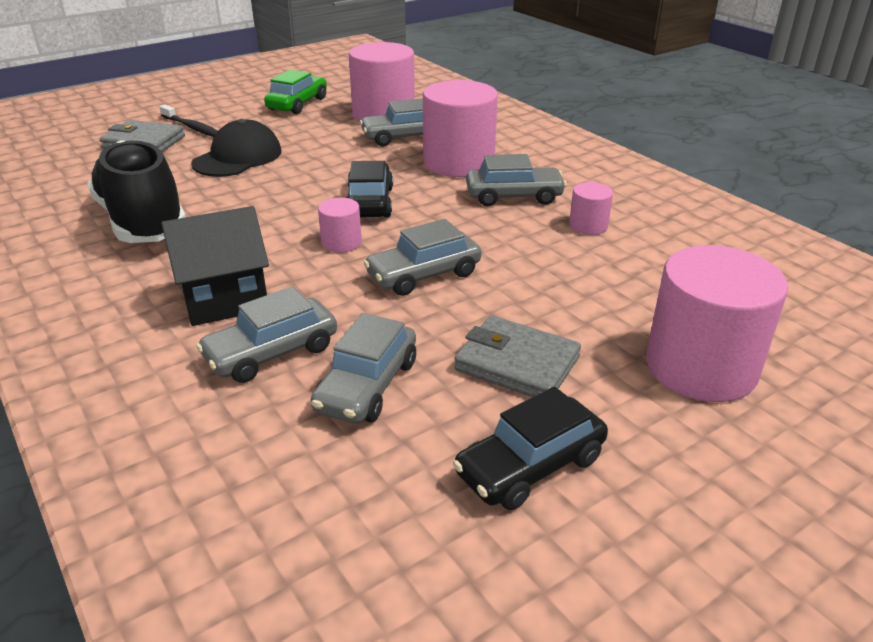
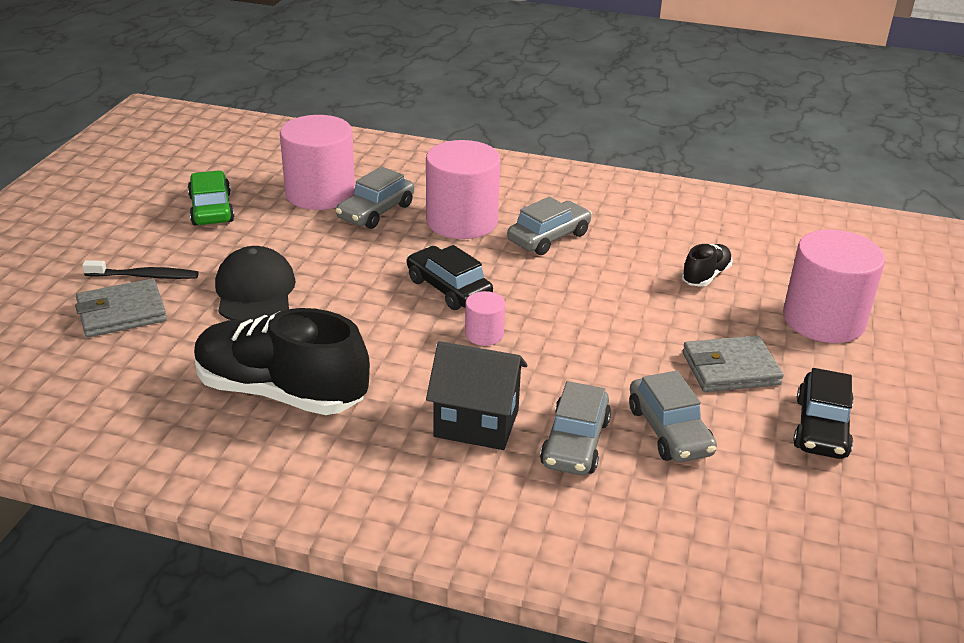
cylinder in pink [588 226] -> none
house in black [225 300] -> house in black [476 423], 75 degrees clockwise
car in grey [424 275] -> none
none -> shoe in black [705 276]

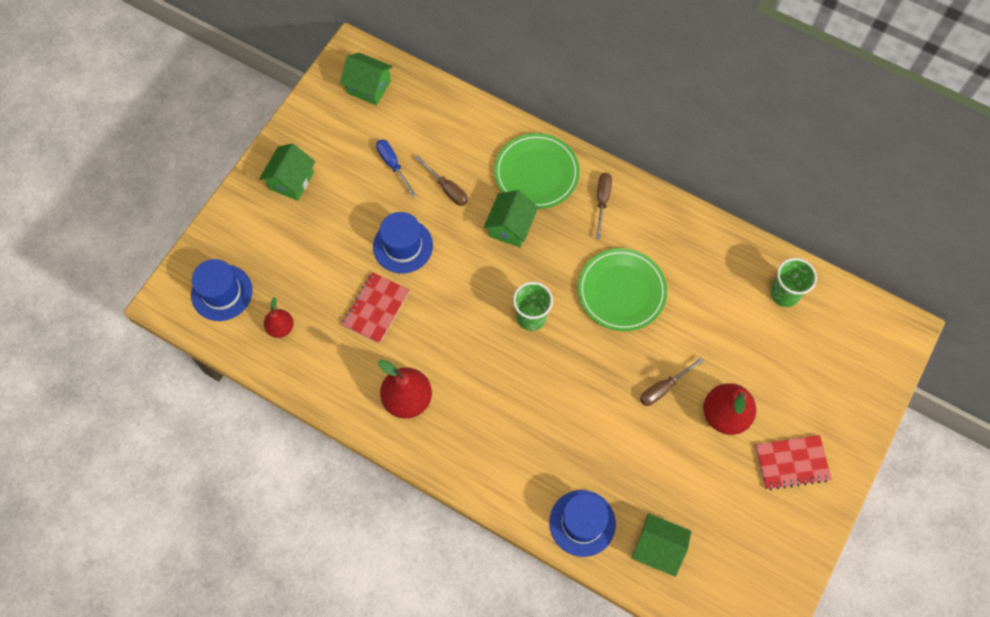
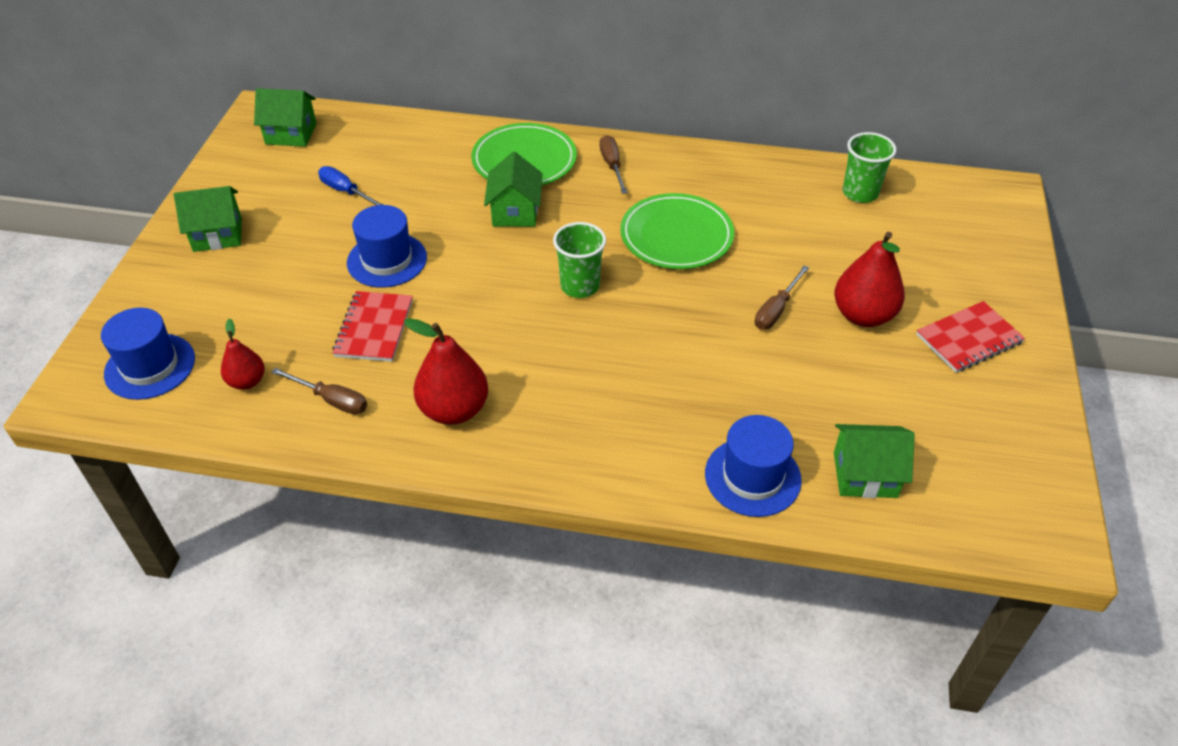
house in green [291 181] -> house in green [217 234], 75 degrees clockwise
screwdriver in brown [447 189] -> screwdriver in brown [331 400], shifted

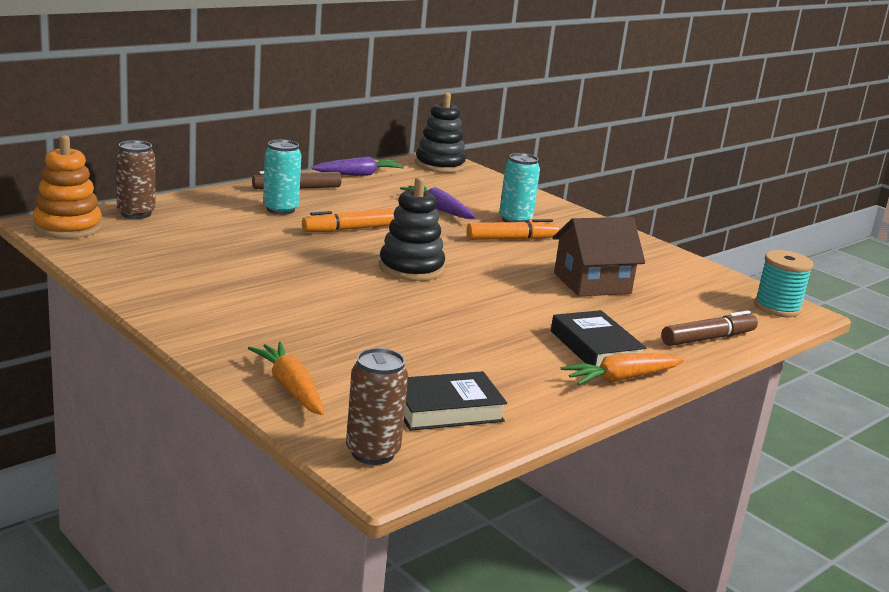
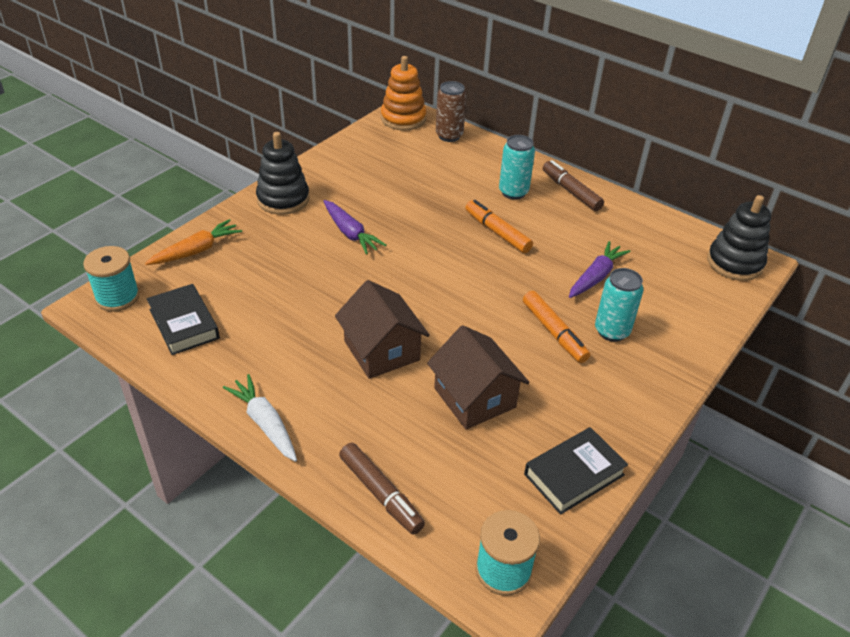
carrot in purple [358 174] -> carrot in purple [350 233], shifted
stacking toy in black [411 268] -> stacking toy in black [283 199], shifted
book in black [595 347] -> book in black [574 474], shifted
can in brown [372 453] -> spool in turquoise [117 297]
carrot in orange [621 379] -> carrot in white [265 423]
none -> house in brown [381 351]

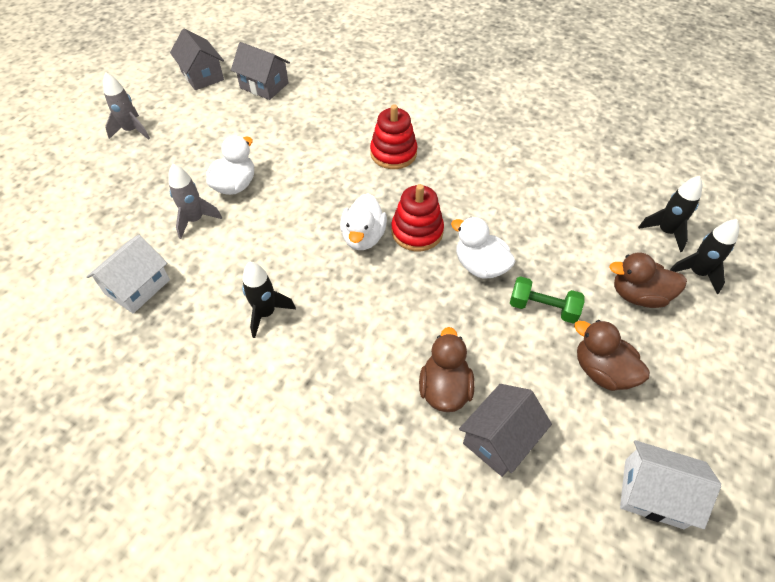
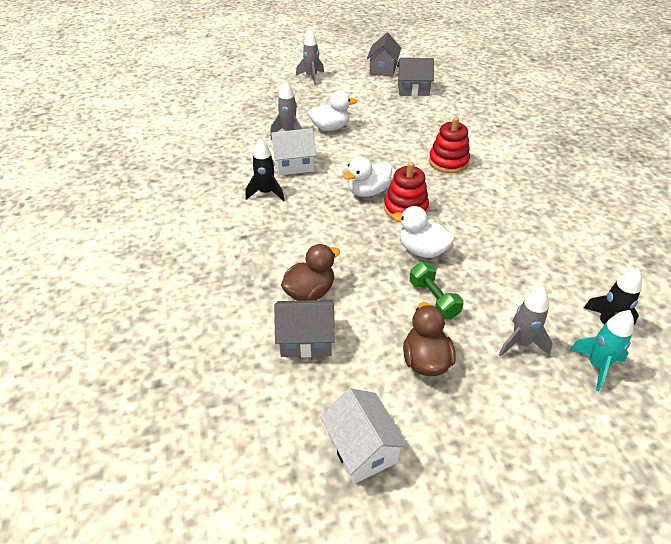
house in grey [264 85] -> house in grey [413 89], 75 degrees counterclockwise
duck in white [480 266] -> duck in white [422 250], 60 degrees counterclockwise
rocket in black [697 273] -> rocket in turquoise [596 366]
house in white [137 287] -> house in white [294 165], shifted
duck in brown [638 295] -> rocket in grey [520 343]

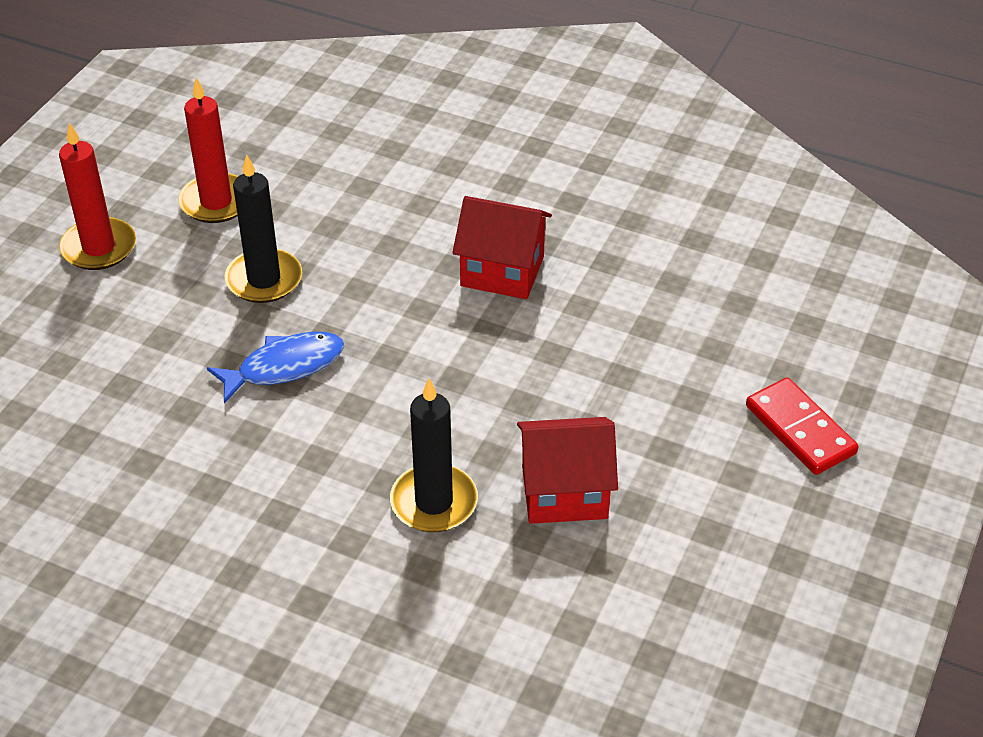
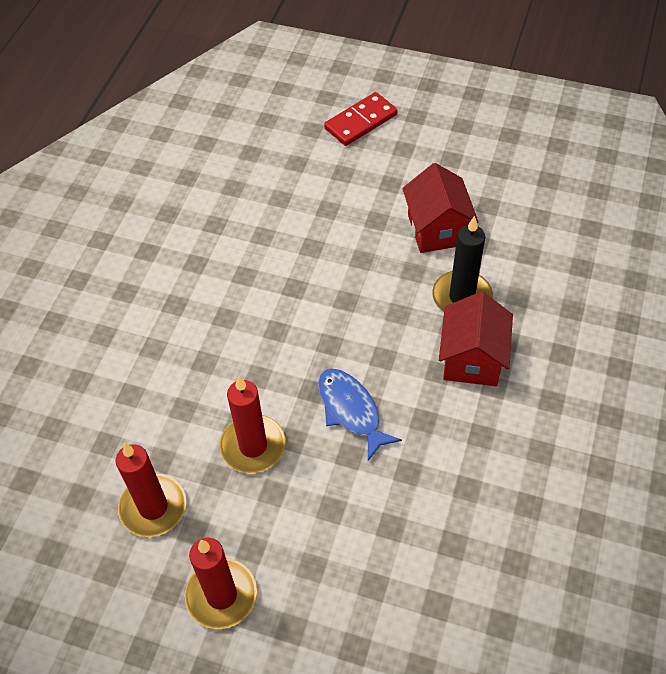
candle in black [264 279] -> candle in red [253 446]
house in red [502 271] -> house in red [472 359], shifted

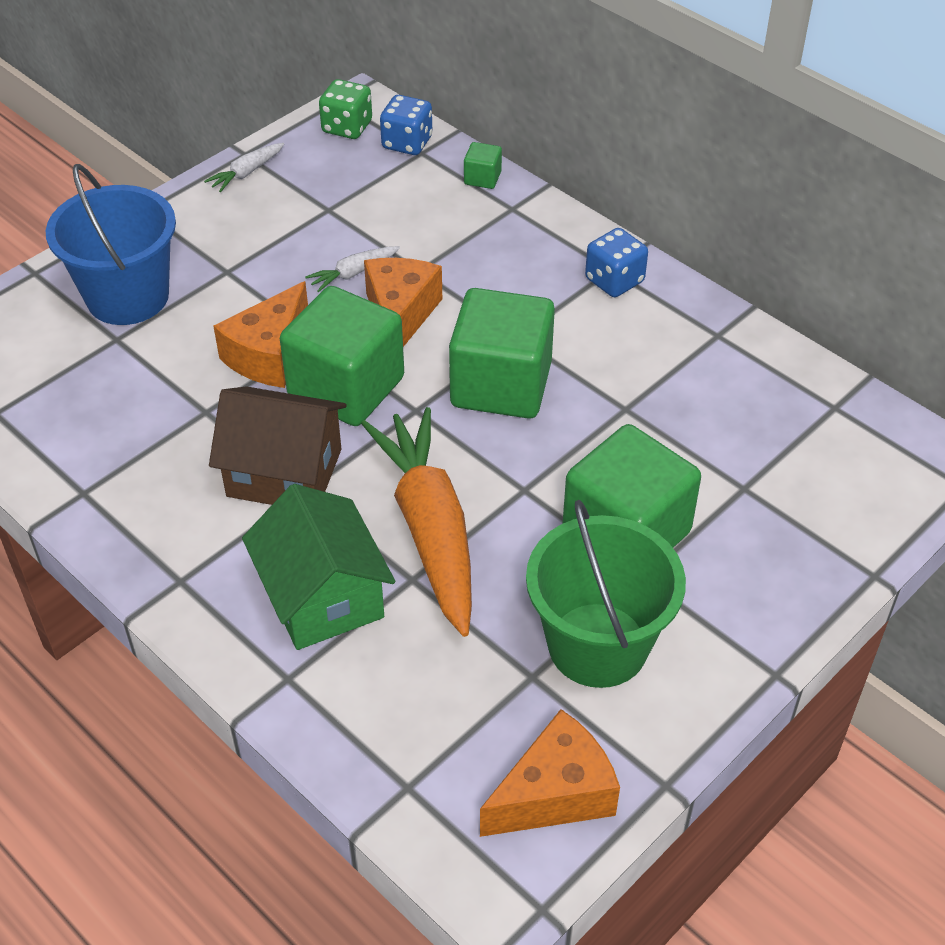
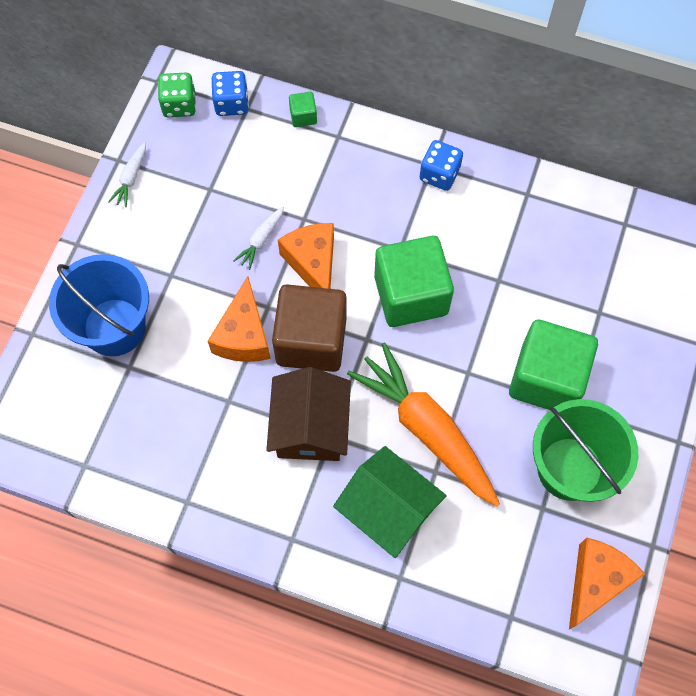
cube in green [346 387] -> cube in brown [311 340]
house in brown [284 473] -> house in brown [310 427], 75 degrees counterclockwise

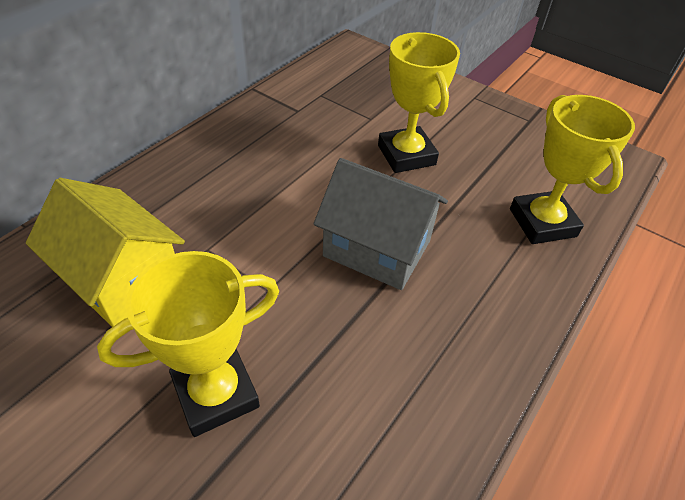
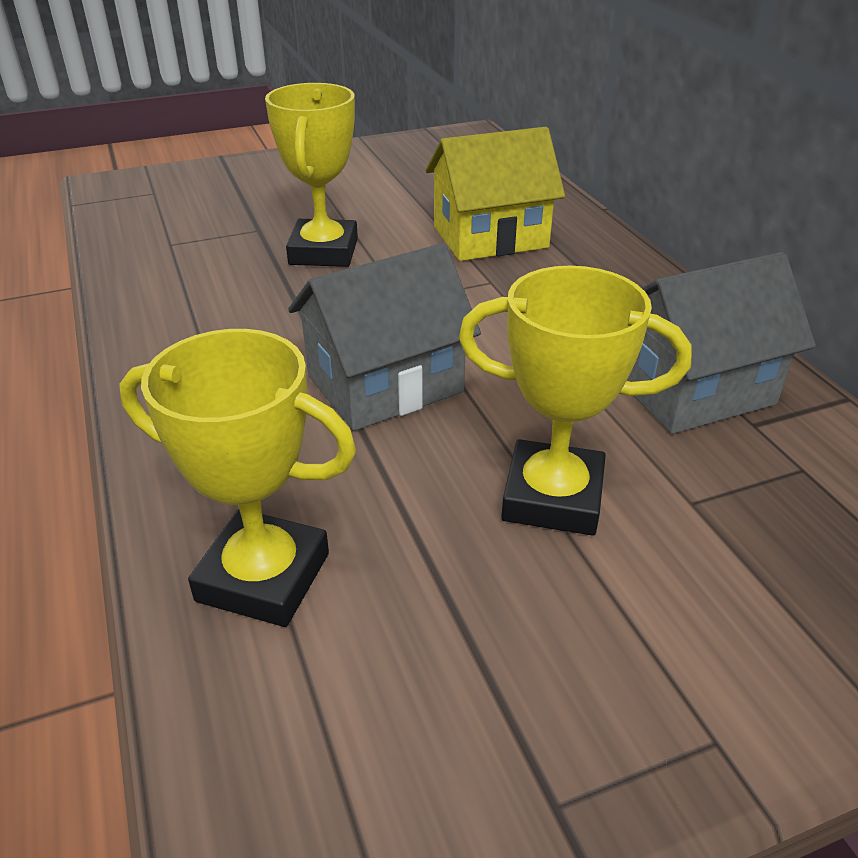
none -> house in grey [692 389]

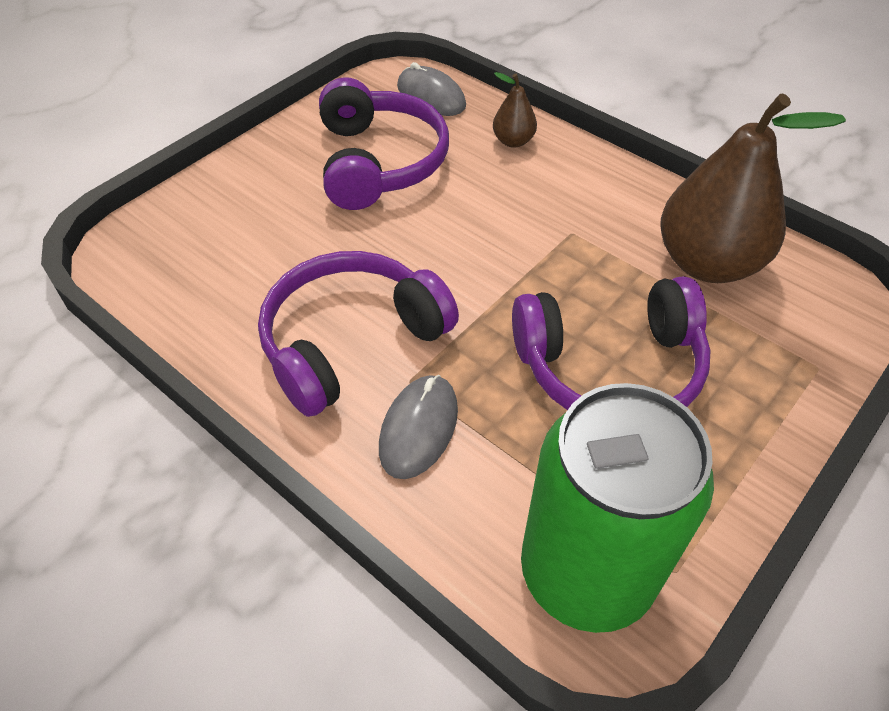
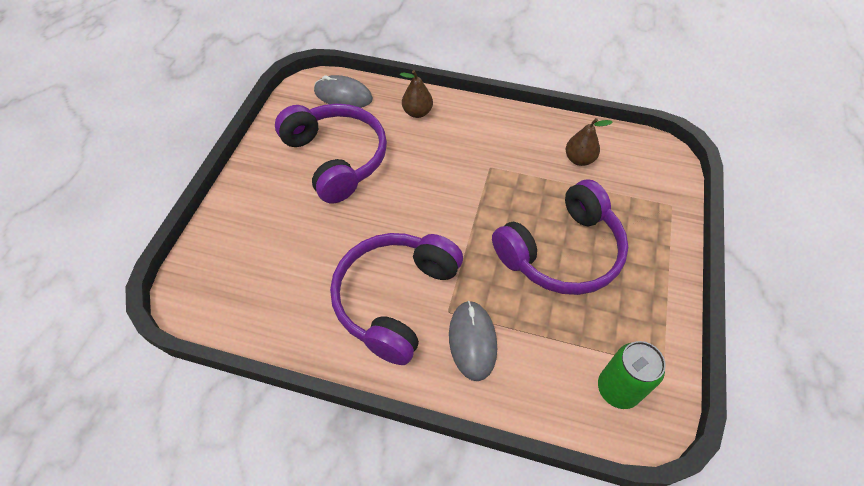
pear in brown [707 263] -> pear in brown [579 159], x0.44
can in green [586 572] -> can in green [617 389], x0.51

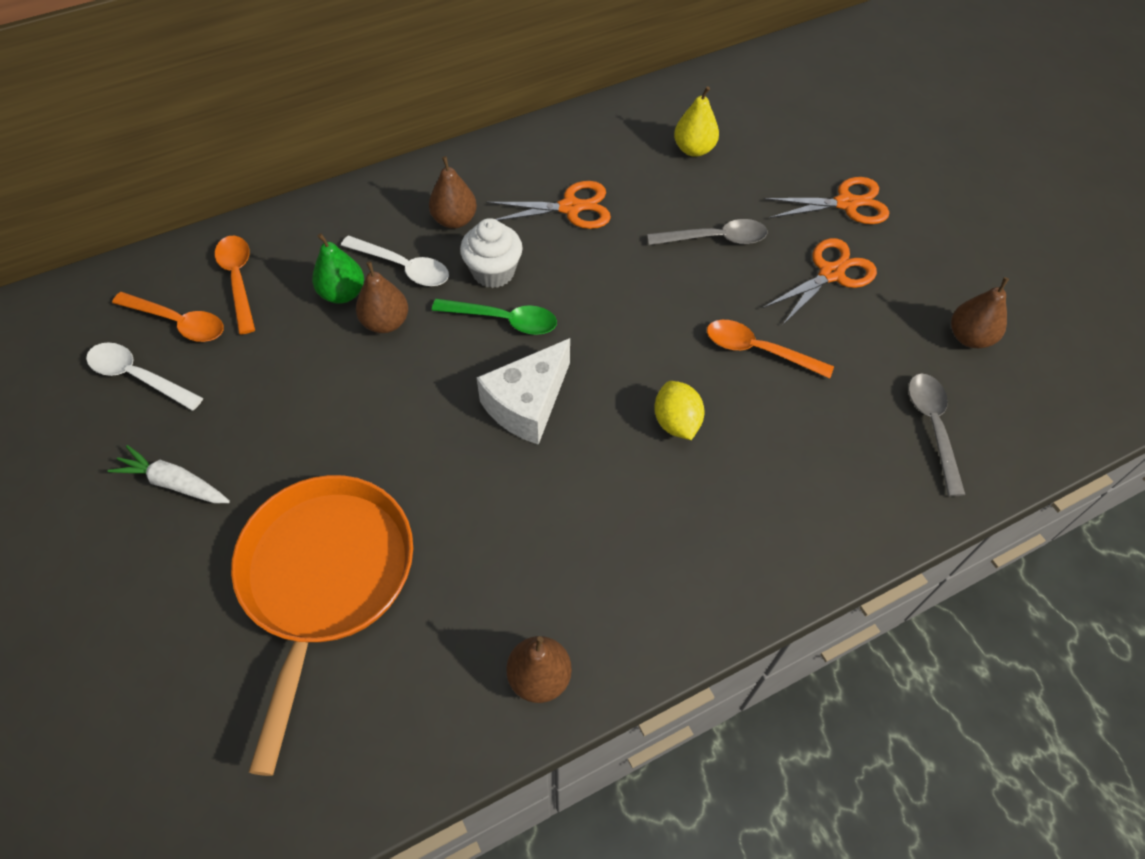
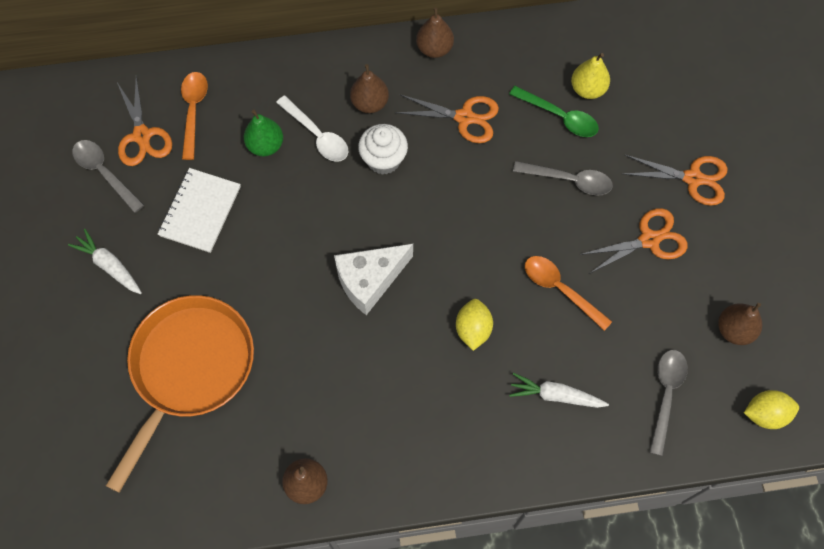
pear in brown [386 322] -> pear in brown [434 49], shifted
spoon in orange [178 322] -> scissors in orange [142 135]
spoon in green [504 320] -> spoon in green [559 116], shifted
spoon in white [138 376] -> spoon in grey [104 173]
none -> notebook in white [200 211]
none -> carrot in white [555 395]
none -> lemon in yellow [765 414]

